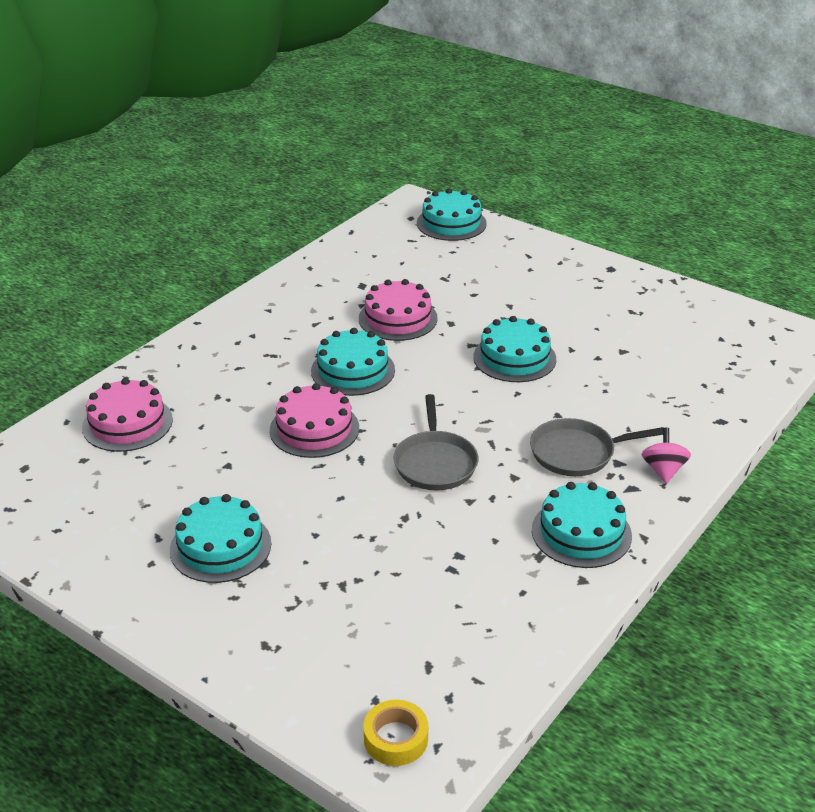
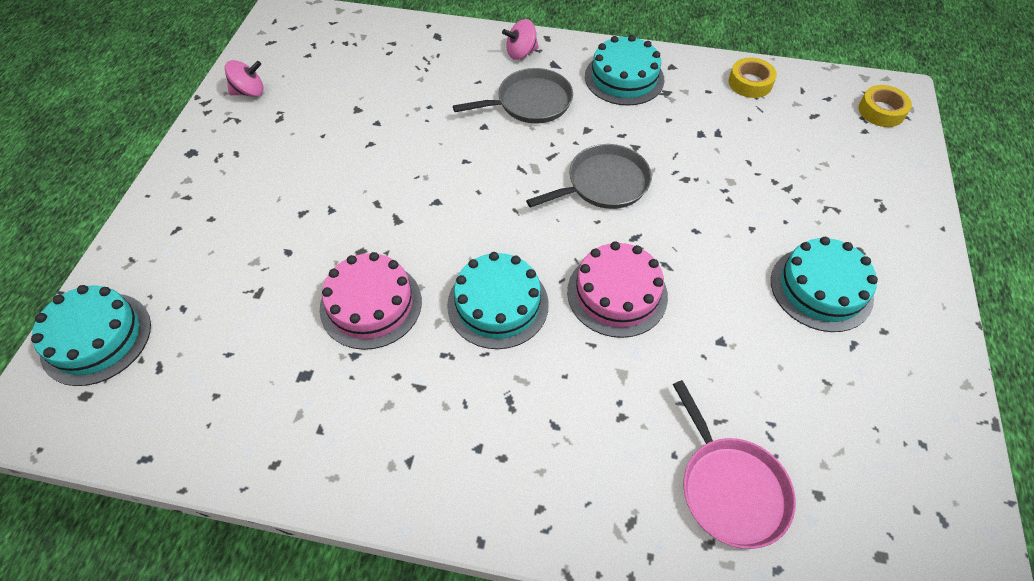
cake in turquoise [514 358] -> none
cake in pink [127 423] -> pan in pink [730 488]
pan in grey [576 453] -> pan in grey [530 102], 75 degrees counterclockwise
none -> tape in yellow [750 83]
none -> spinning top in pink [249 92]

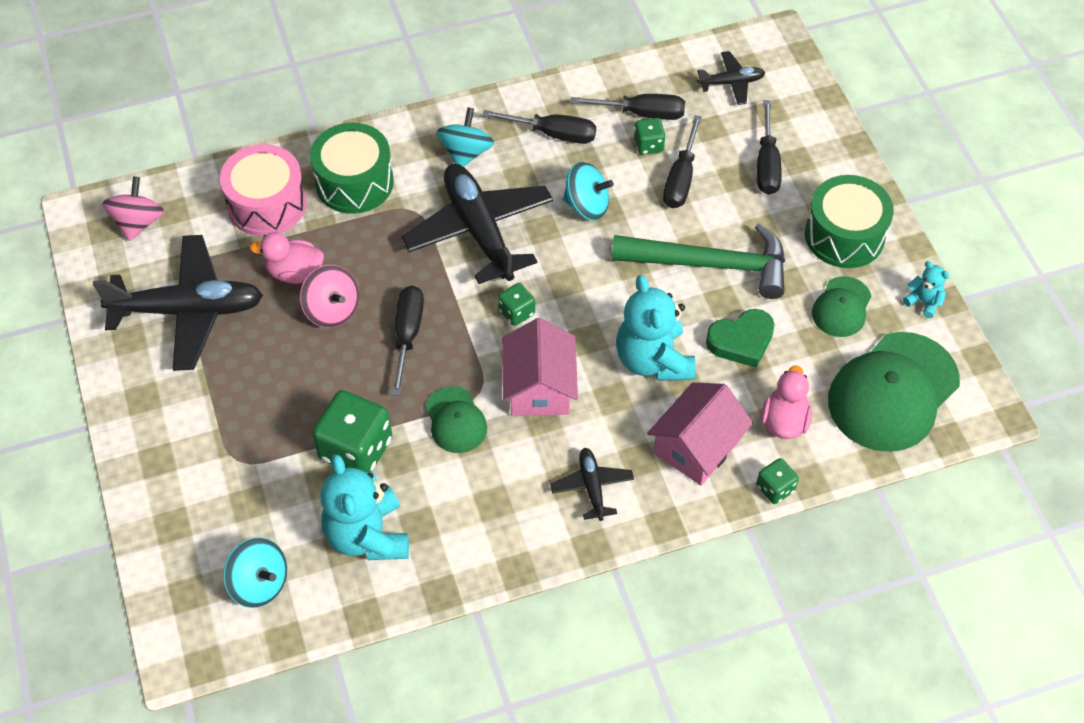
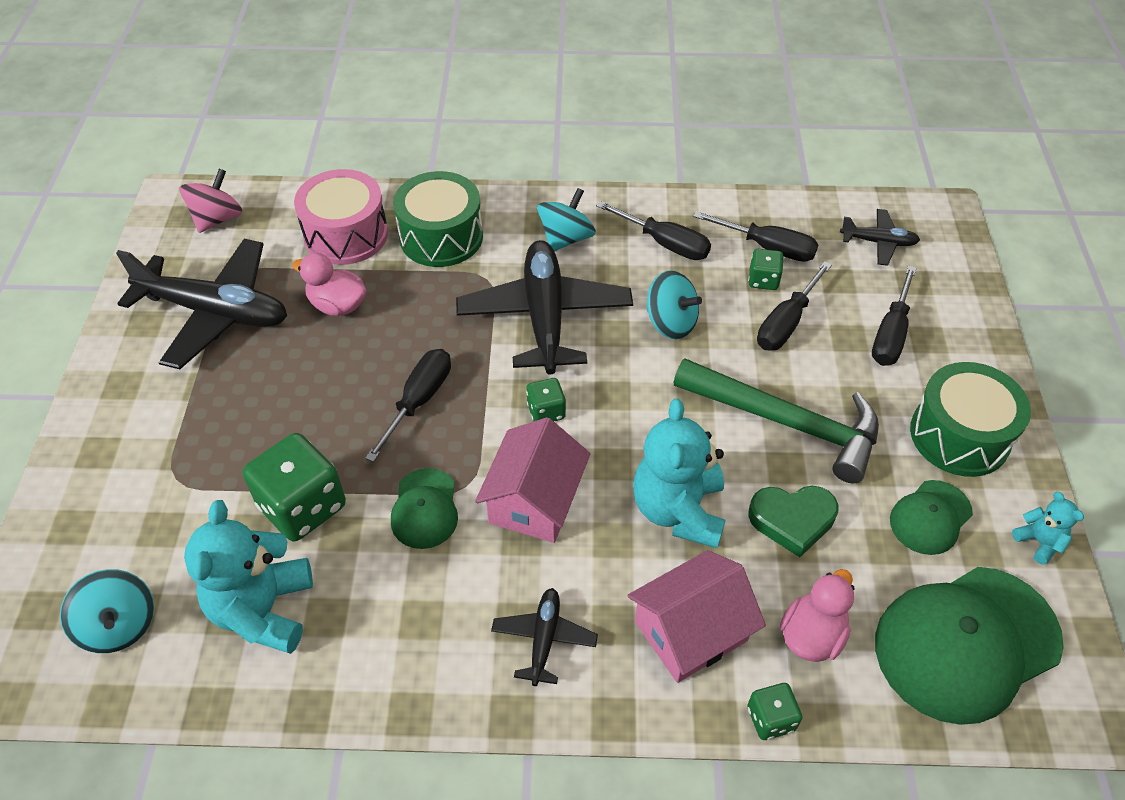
spinning top in pink [332 310] -> none

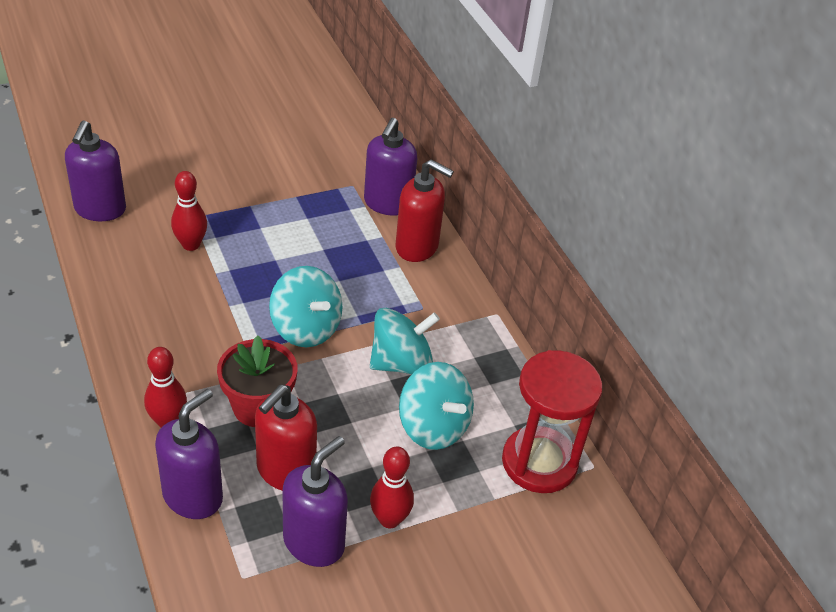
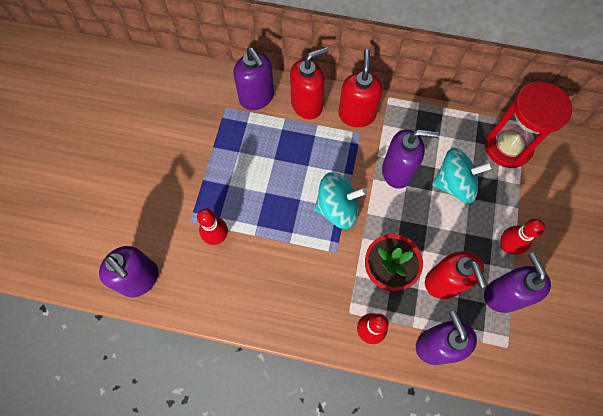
spinning top in turquoise [401 363] -> soap dispenser in purple [397 171]
none -> soap dispenser in red [356 114]

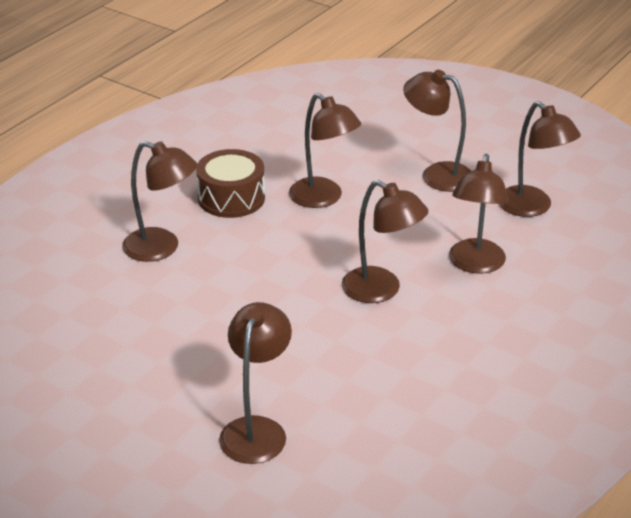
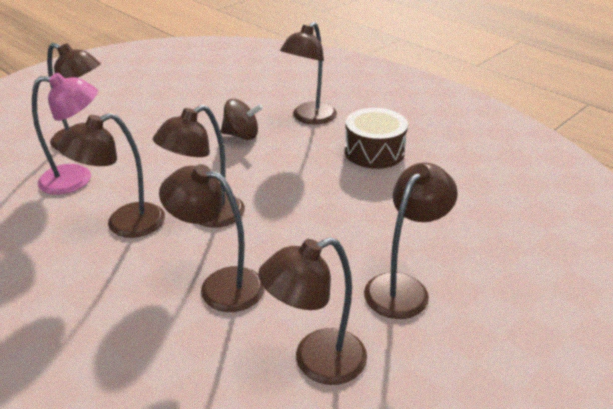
lamp in brown [323 198] -> lamp in brown [124 224], shifted
none -> lamp in pink [77 179]
none -> spinning top in brown [242 135]

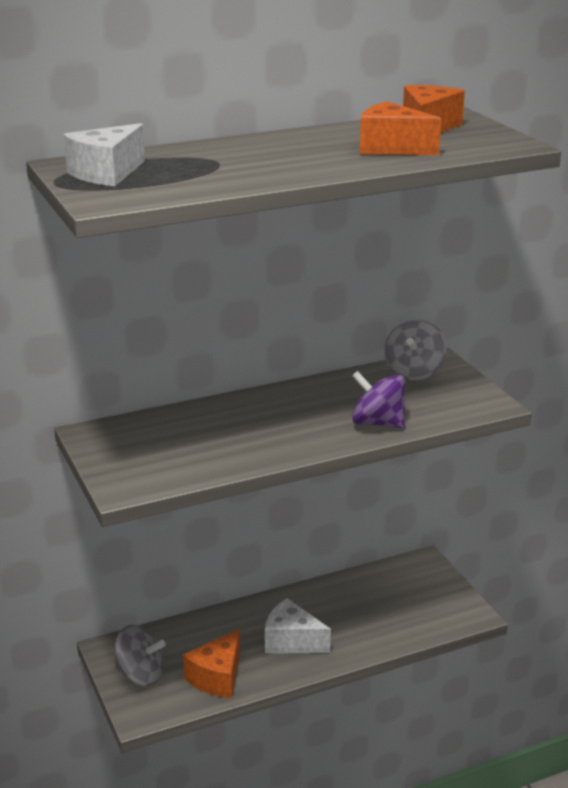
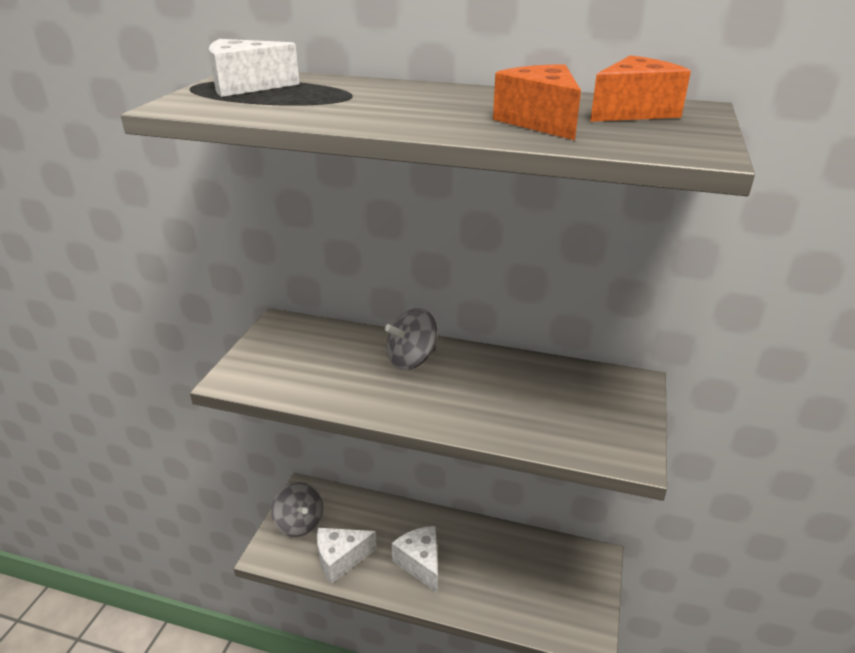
spinning top in grey [414 372] -> spinning top in grey [411 359], shifted
spinning top in purple [377 423] -> none
cheese in orange [217 677] -> cheese in white [340 559]

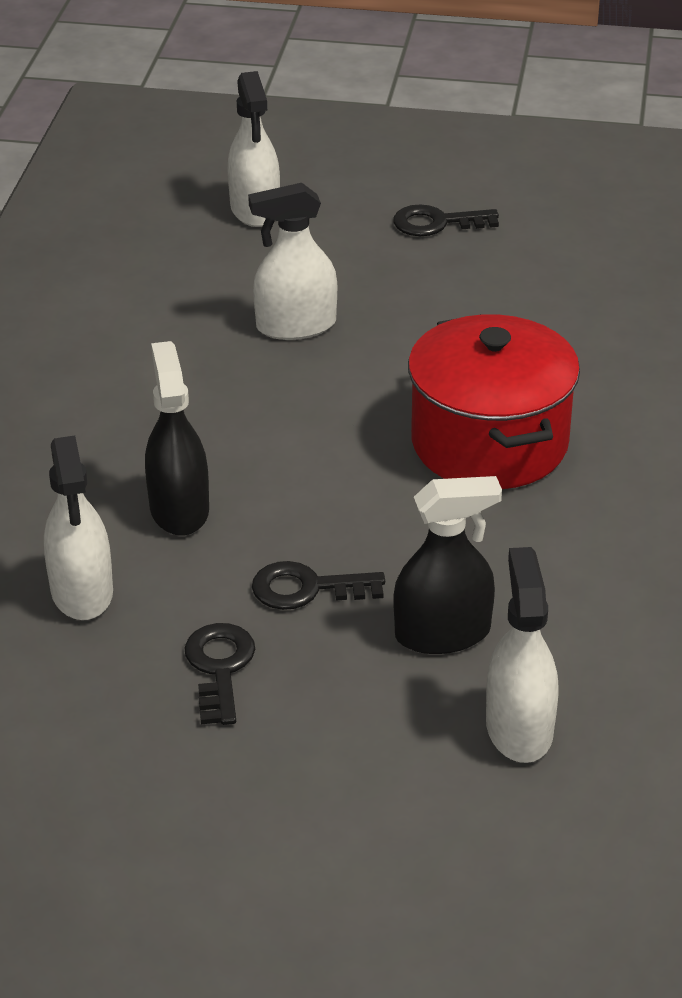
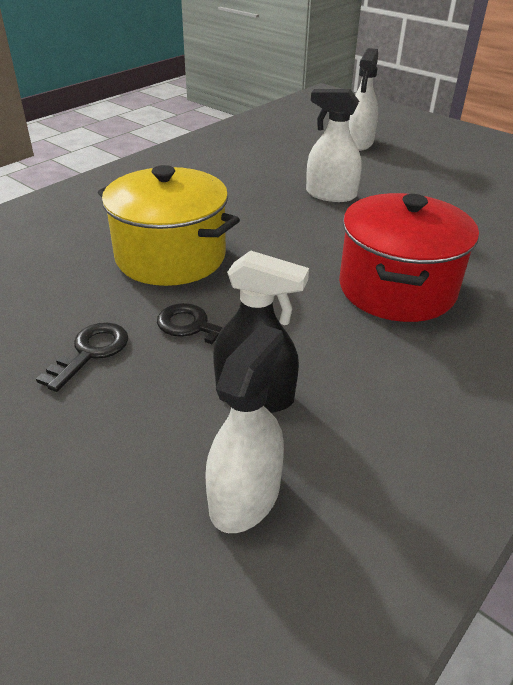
key in black [437 223] -> none
spray bottle in black [179 509] -> pot in yellow [170 257]
spray bottle in white [82 592] -> none

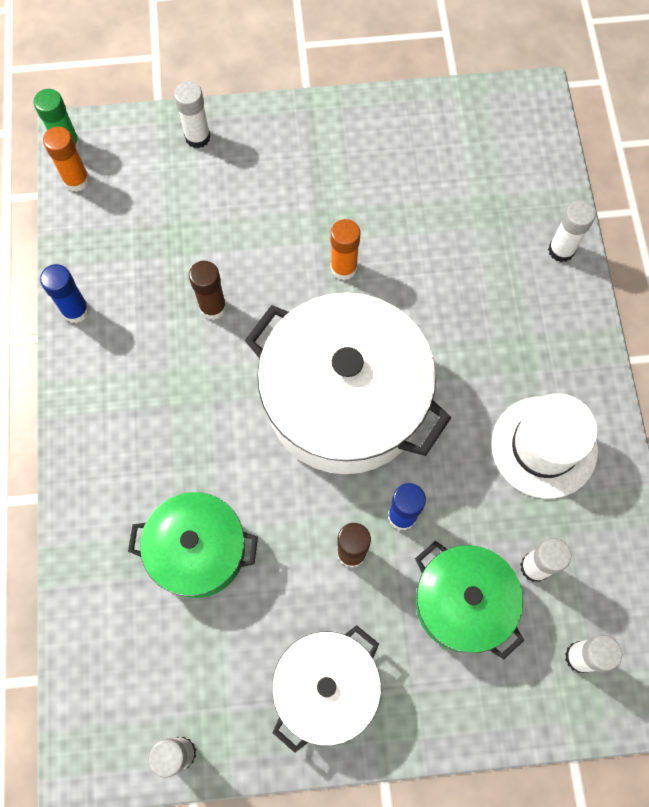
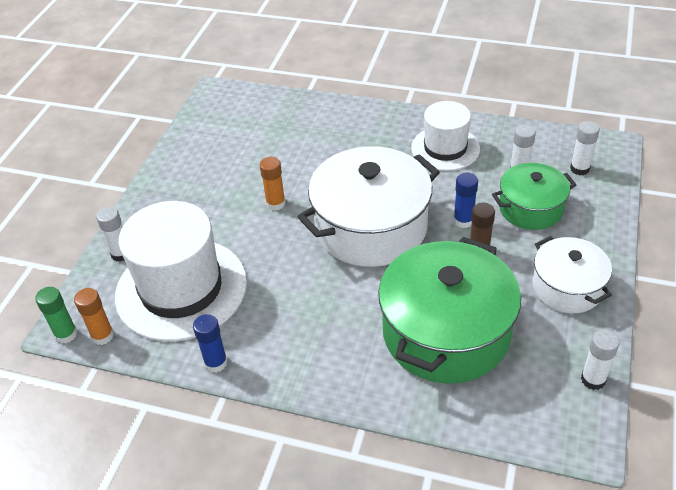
glue stick in white [561 250] -> none
glue stick in brown [213 307] -> none
pot in green [198 550] -> pot in green [446 332], x1.75
none -> hat in white [181 289]

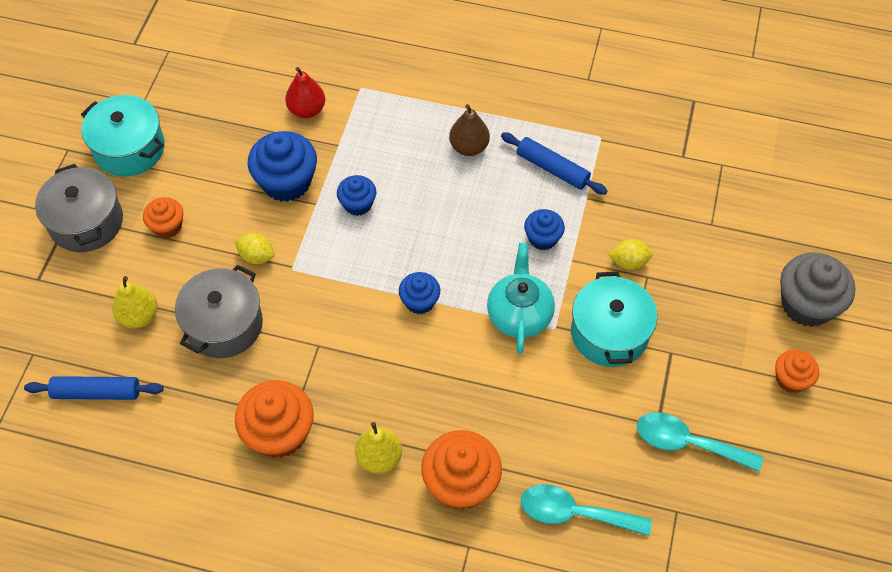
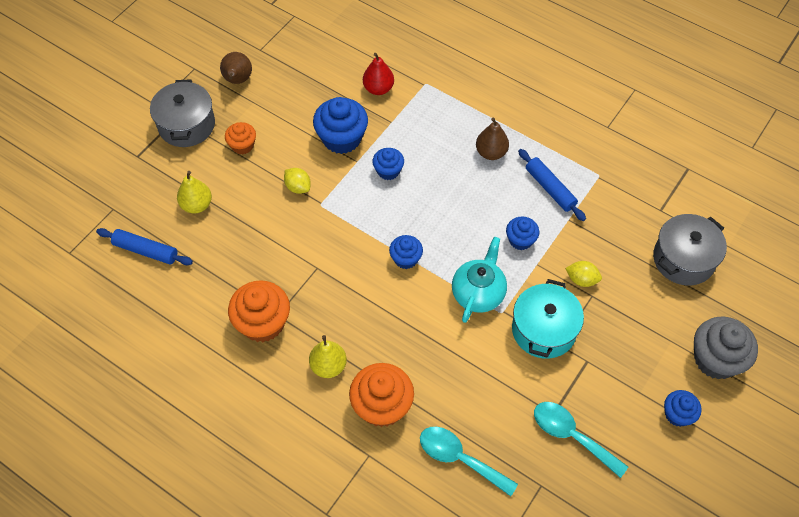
pot in turquoise [129 149] -> pear in brown [238 80]
pot in grey [224 324] -> pot in grey [683 259], shifted
cupcake in orange [791 379] -> cupcake in blue [677 414]

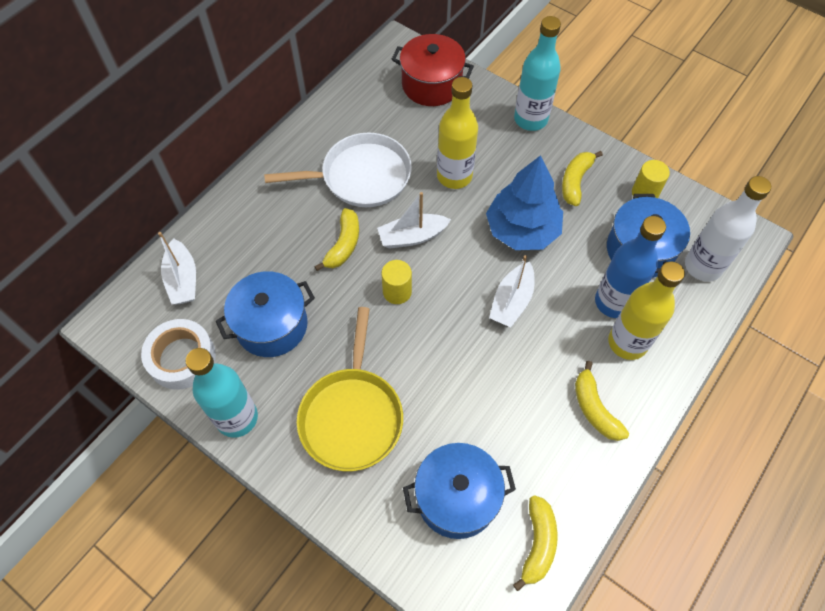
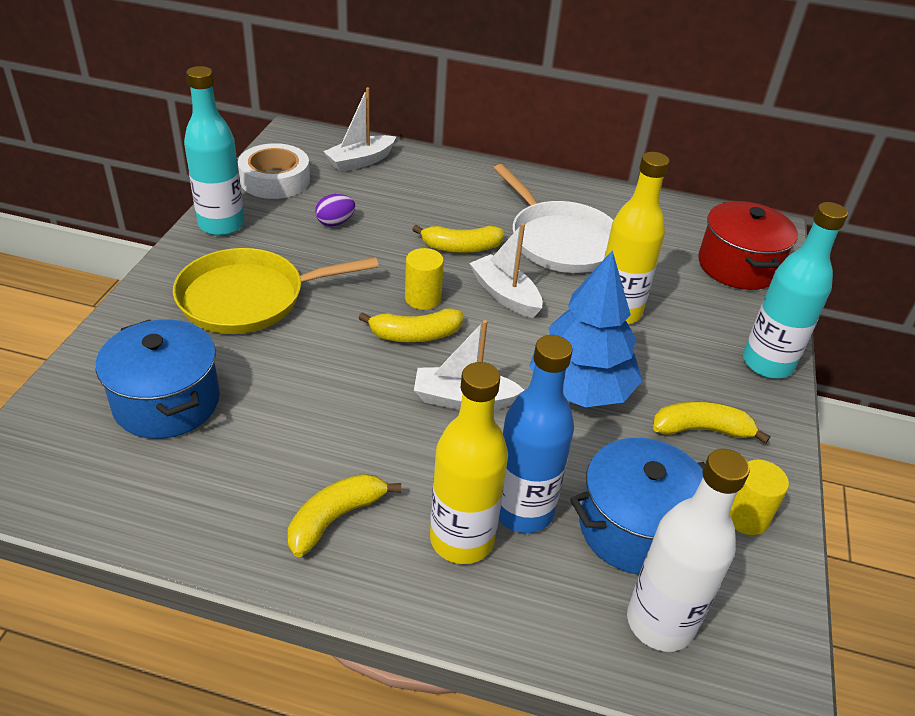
pot in blue [272 325] -> egg in purple [335 222]
banana in yellow [537 544] -> banana in yellow [415 335], shifted

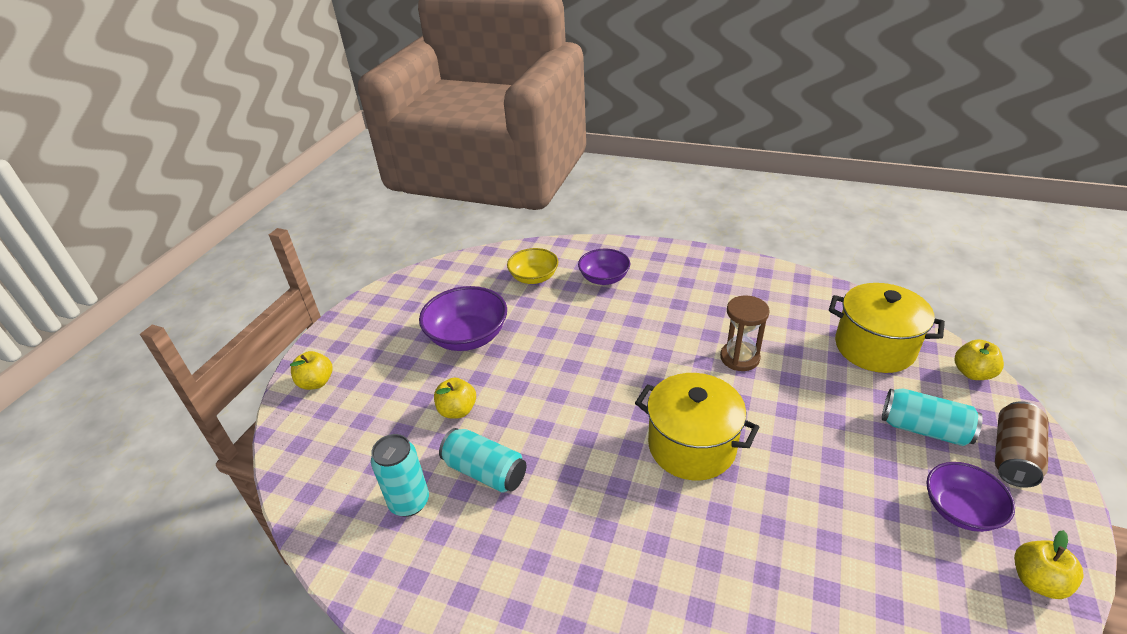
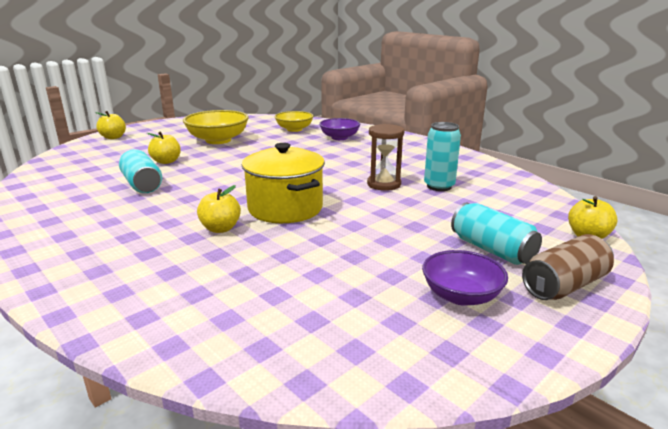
pot in yellow [874 347] -> none
bowl in purple [467 336] -> bowl in yellow [218 140]
can in turquoise [409 502] -> can in turquoise [439 186], shifted
apple in yellow [1037 581] -> apple in yellow [220 228], shifted

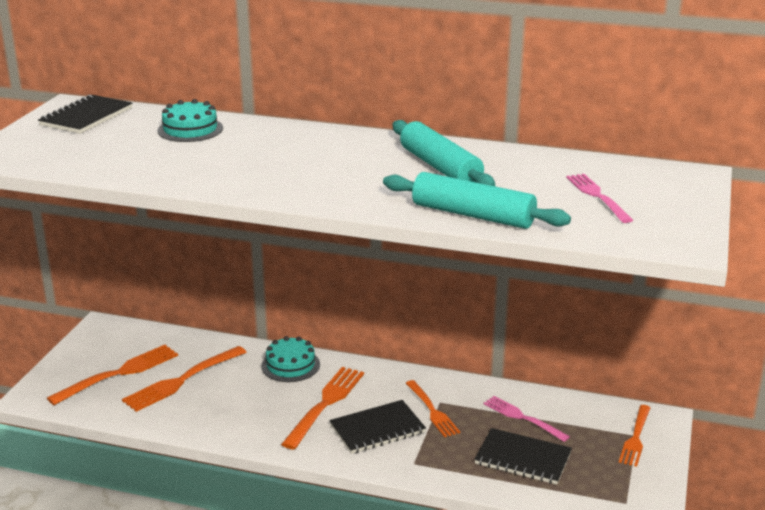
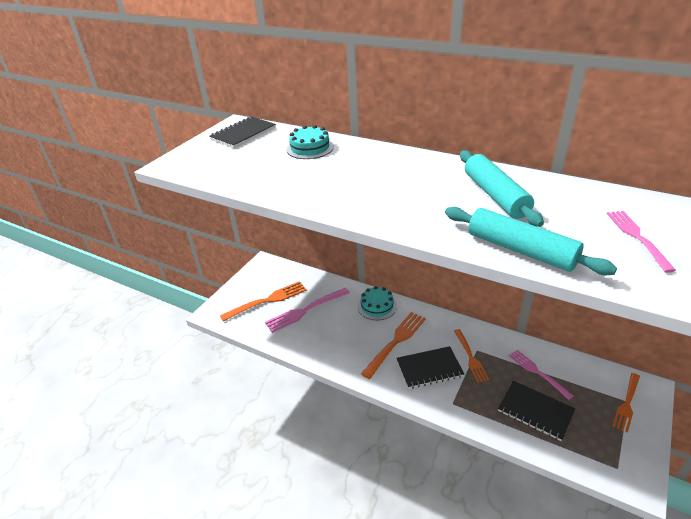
fork in orange [182 380] -> fork in pink [305 310]

